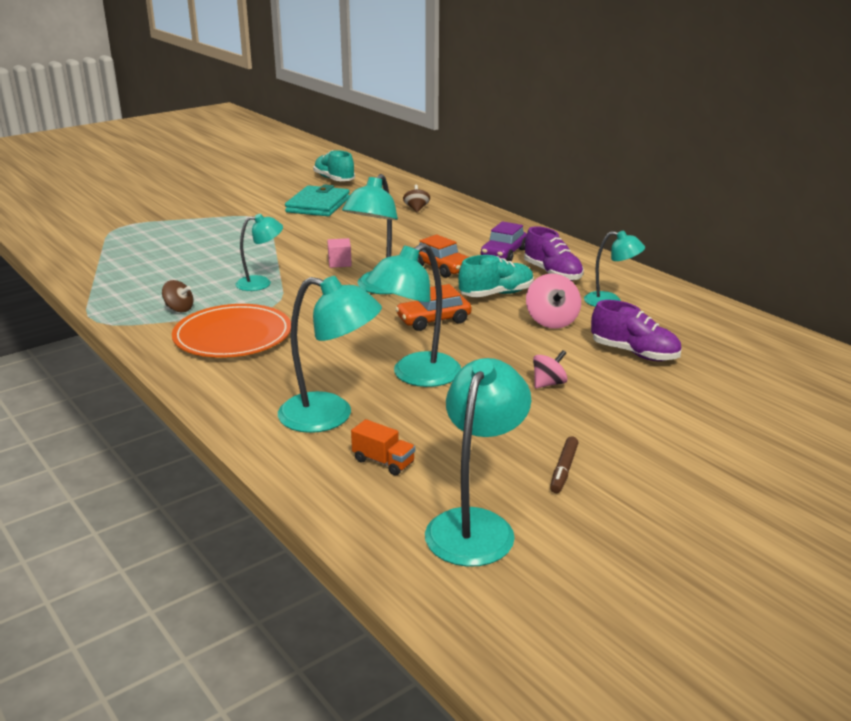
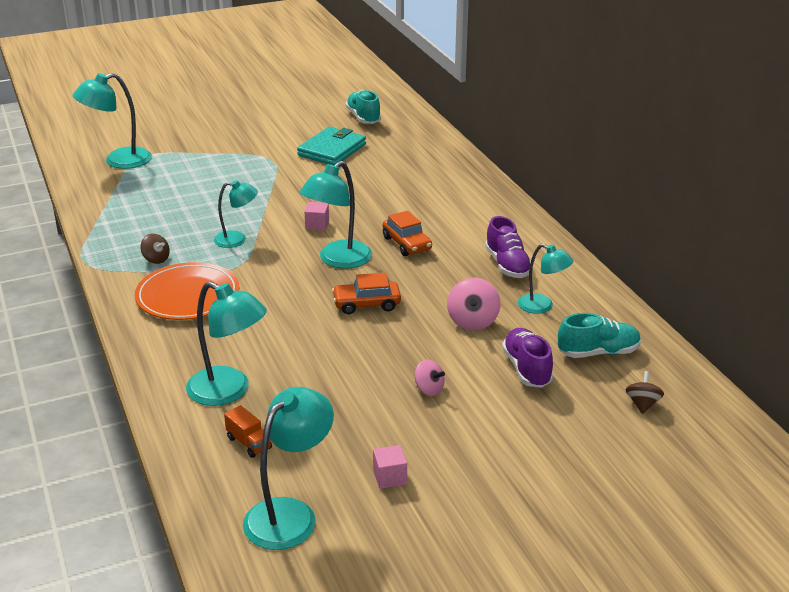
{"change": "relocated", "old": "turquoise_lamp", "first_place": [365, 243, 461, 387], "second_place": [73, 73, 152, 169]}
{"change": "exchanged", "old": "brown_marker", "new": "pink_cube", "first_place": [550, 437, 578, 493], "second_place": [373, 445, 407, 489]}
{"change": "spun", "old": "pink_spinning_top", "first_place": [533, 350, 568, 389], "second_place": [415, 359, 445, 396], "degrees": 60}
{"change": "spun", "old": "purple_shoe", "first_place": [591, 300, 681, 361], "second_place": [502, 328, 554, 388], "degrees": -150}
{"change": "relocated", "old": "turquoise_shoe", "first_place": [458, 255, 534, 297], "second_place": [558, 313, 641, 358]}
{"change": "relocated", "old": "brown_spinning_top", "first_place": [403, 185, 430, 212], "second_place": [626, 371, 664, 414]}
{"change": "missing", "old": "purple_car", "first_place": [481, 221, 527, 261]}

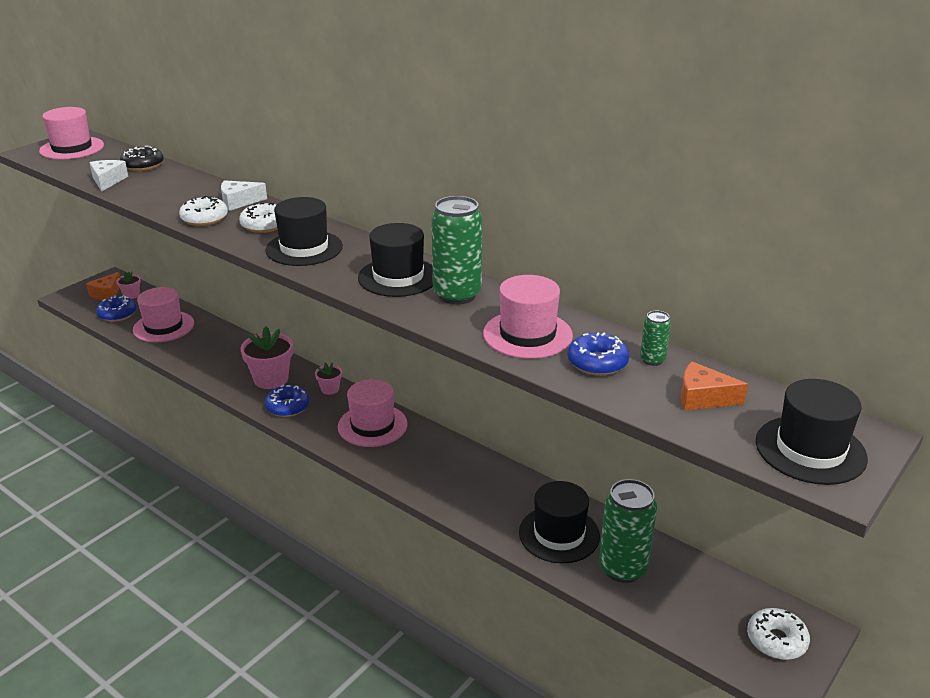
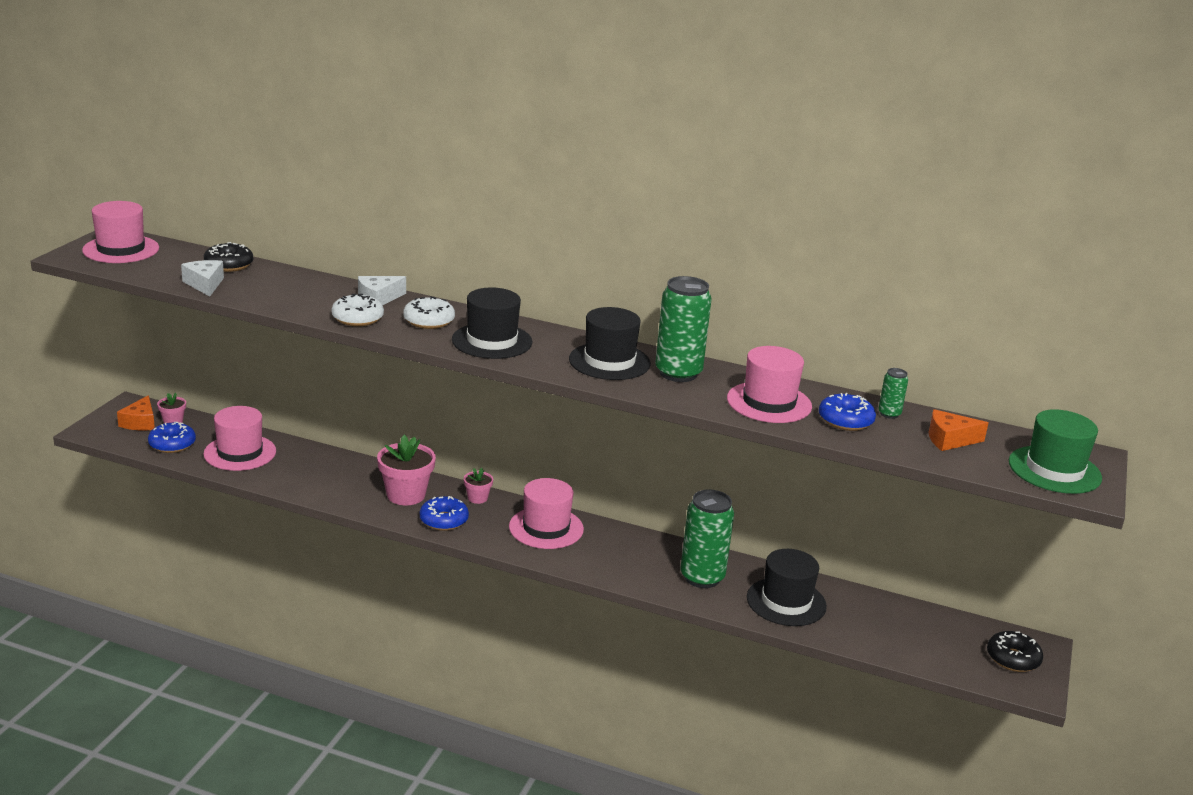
{"change": "relocated", "old": "green_can", "first_place": [599, 479, 657, 583], "second_place": [680, 489, 734, 588]}
{"change": "colour", "old": "white_donut", "new": "black_donut", "first_place": [747, 608, 810, 660], "second_place": [987, 631, 1043, 672]}
{"change": "colour", "old": "black_hat", "new": "green_hat", "first_place": [756, 379, 868, 485], "second_place": [1009, 409, 1102, 494]}

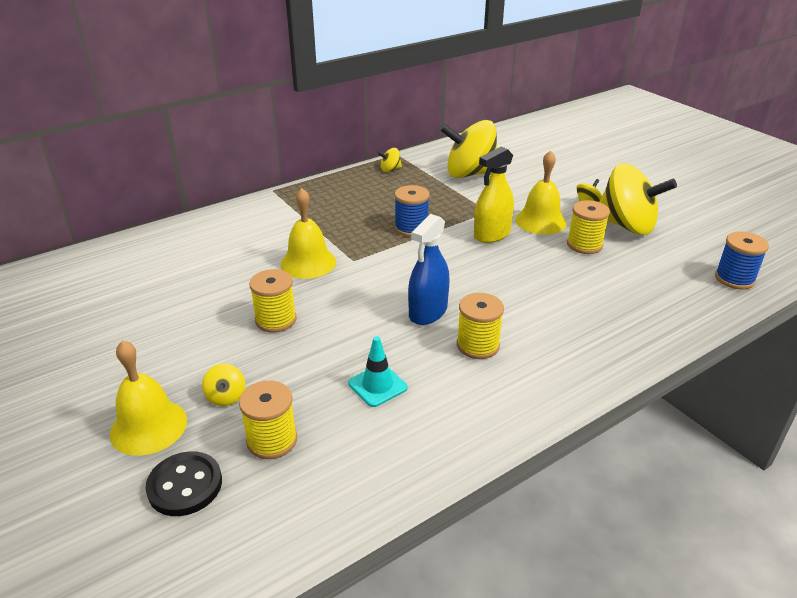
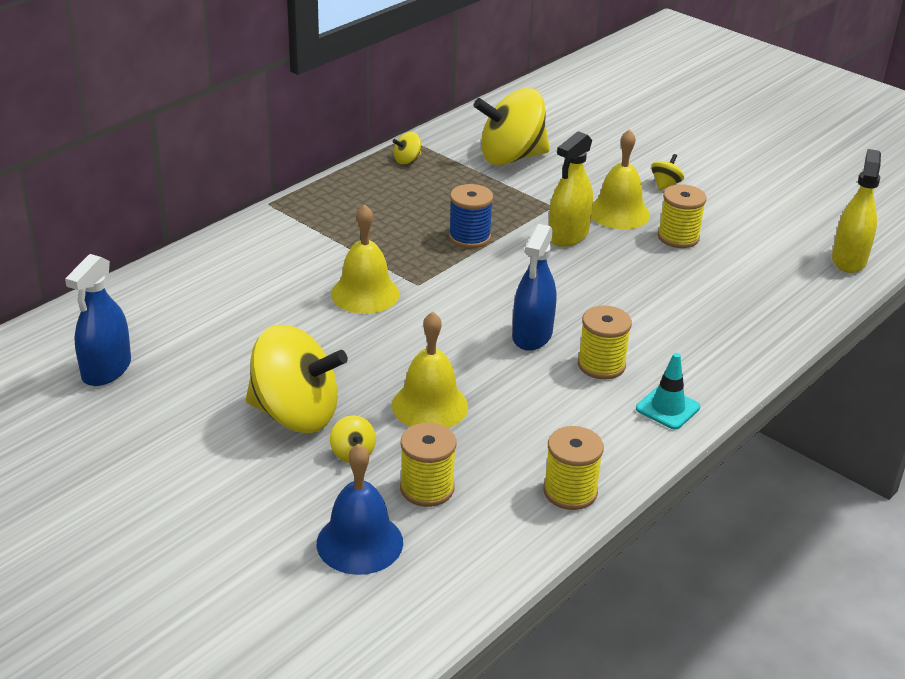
{"change": "appeared", "new": "blue_spray_bottle", "second_place": [65, 254, 131, 386]}
{"change": "relocated", "old": "yellow_spinning_top", "first_place": [599, 163, 677, 235], "second_place": [246, 325, 348, 433]}
{"change": "exchanged", "old": "black_button", "new": "blue_bell", "first_place": [145, 451, 222, 516], "second_place": [317, 444, 403, 575]}
{"change": "relocated", "old": "yellow_bell", "first_place": [110, 340, 187, 456], "second_place": [392, 311, 468, 428]}
{"change": "relocated", "old": "yellow_spool", "first_place": [249, 269, 297, 333], "second_place": [543, 426, 604, 510]}
{"change": "relocated", "old": "turquoise_traffic_cone", "first_place": [348, 336, 408, 407], "second_place": [636, 353, 700, 429]}
{"change": "exchanged", "old": "blue_spool", "new": "yellow_spray_bottle", "first_place": [715, 231, 769, 289], "second_place": [832, 149, 881, 273]}

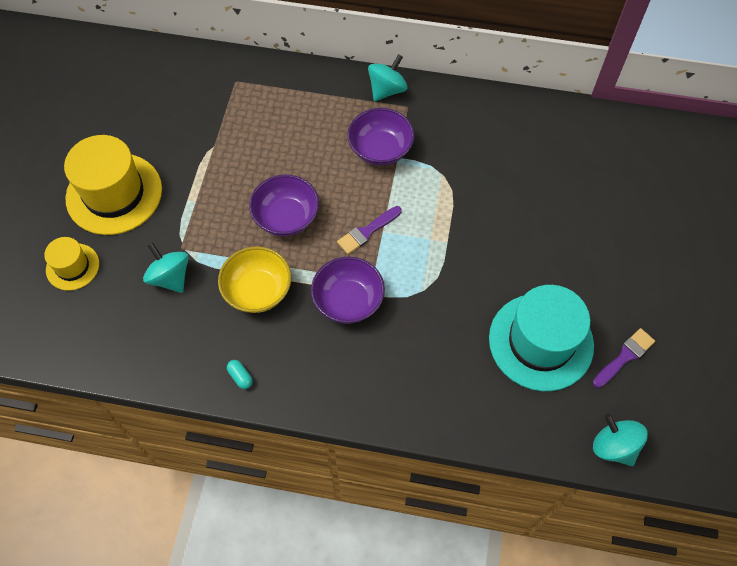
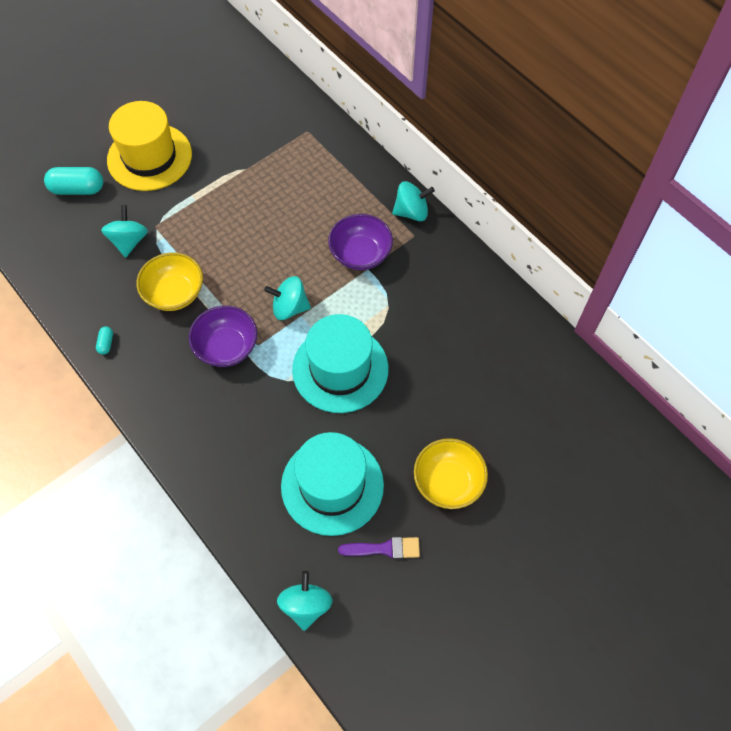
{"change": "exchanged", "old": "yellow_hat", "new": "turquoise_capsule", "first_place": [44, 237, 99, 291], "second_place": [44, 167, 104, 195]}
{"change": "exchanged", "old": "purple_brush", "new": "turquoise_spinning_top", "first_place": [337, 206, 402, 254], "second_place": [264, 276, 311, 320]}
{"change": "appeared", "new": "turquoise_hat", "second_place": [292, 314, 389, 413]}
{"change": "appeared", "new": "yellow_bowl", "second_place": [414, 438, 488, 509]}
{"change": "missing", "old": "purple_bowl", "first_place": [249, 175, 319, 236]}

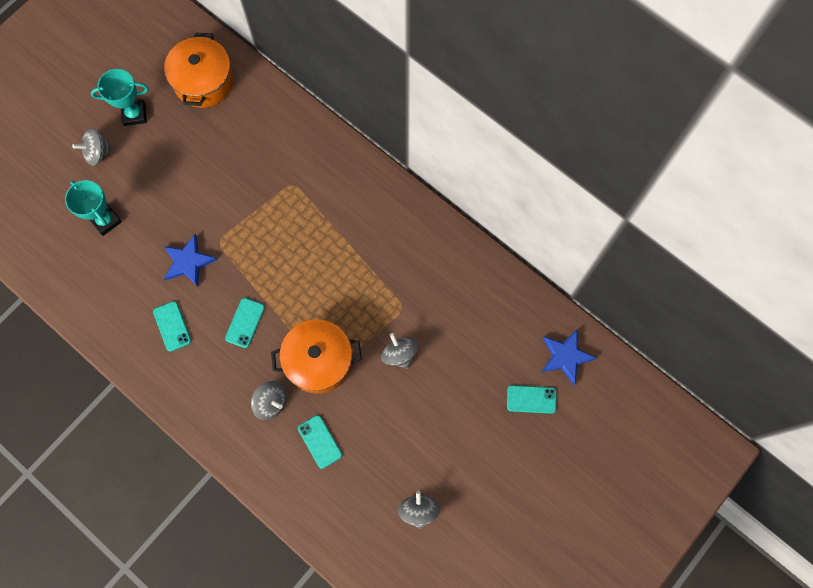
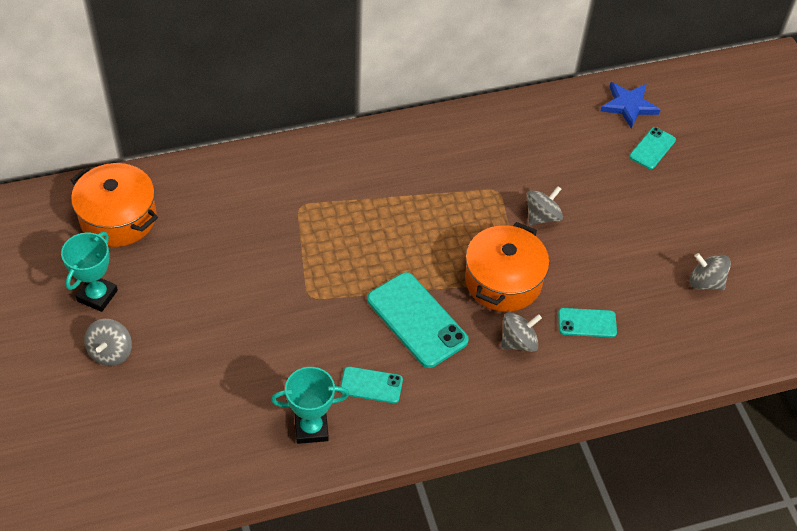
{"change": "relocated", "old": "turquoise_trophy", "first_place": [65, 180, 122, 236], "second_place": [271, 367, 349, 444]}
{"change": "size", "old": "turquoise_phone", "first_place": [225, 298, 265, 348], "second_place": [367, 272, 469, 368], "factor": 1.82}
{"change": "spun", "old": "grey_spinning_top", "first_place": [381, 333, 418, 369], "second_place": [527, 186, 563, 225], "degrees": 135}
{"change": "missing", "old": "blue_star", "first_place": [163, 234, 217, 287]}

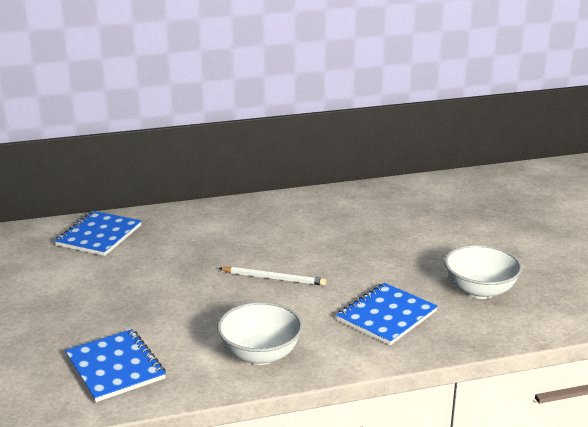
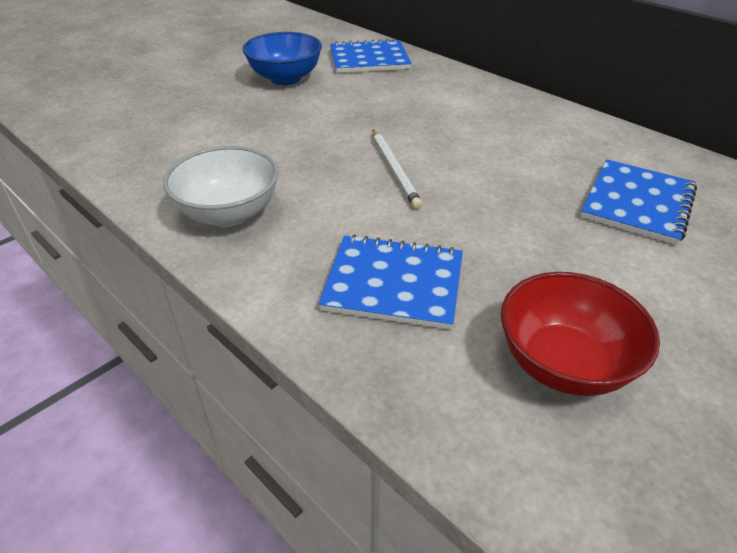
{"change": "appeared", "new": "blue_bowl", "second_place": [243, 32, 322, 85]}
{"change": "colour", "old": "white_bowl", "new": "red_bowl", "first_place": [445, 245, 522, 299], "second_place": [501, 272, 660, 396]}
{"change": "relocated", "old": "blue_notebook", "first_place": [65, 329, 166, 402], "second_place": [580, 159, 697, 245]}

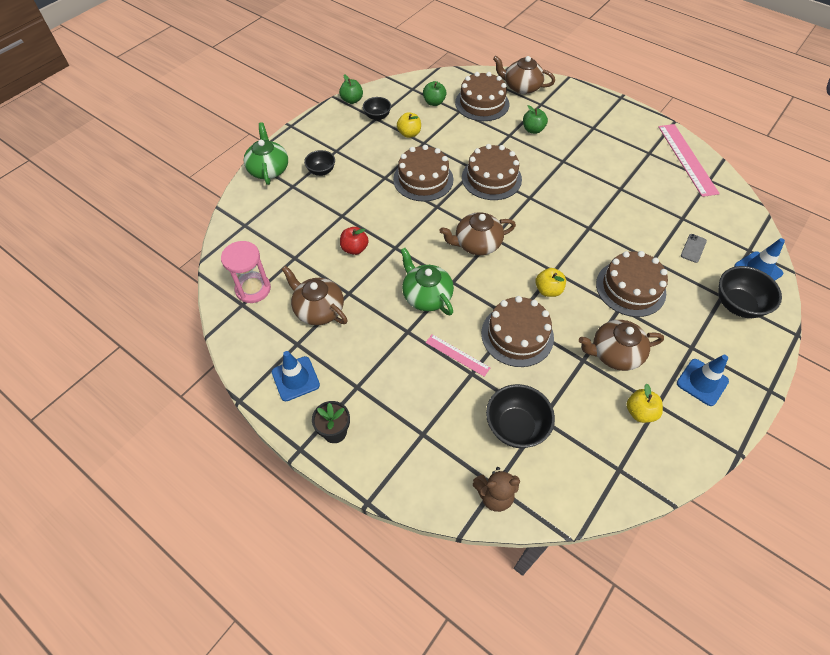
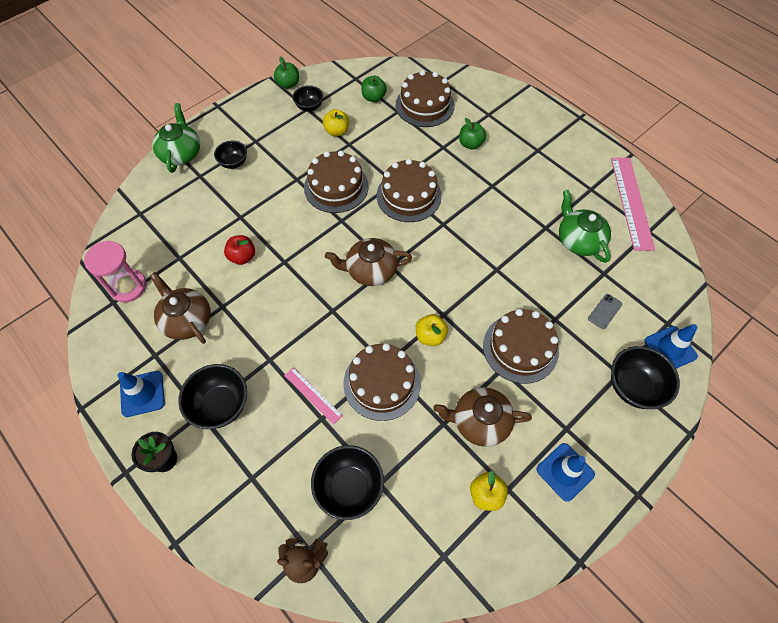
{"change": "appeared", "new": "black_bowl", "second_place": [178, 364, 247, 429]}
{"change": "relocated", "old": "green_teapot", "first_place": [400, 248, 454, 315], "second_place": [559, 190, 611, 263]}
{"change": "missing", "old": "brown_teapot", "first_place": [493, 56, 555, 94]}

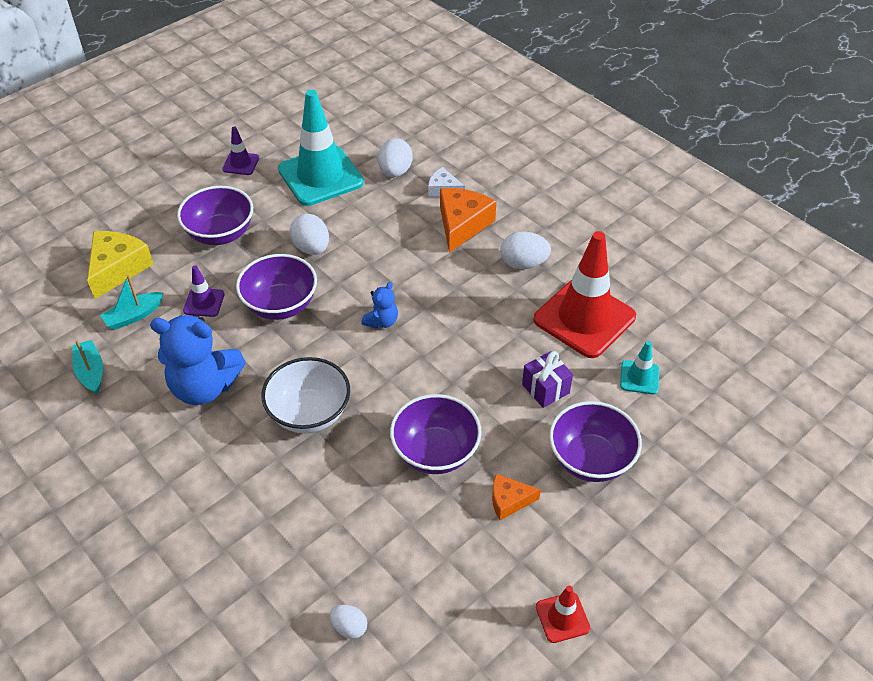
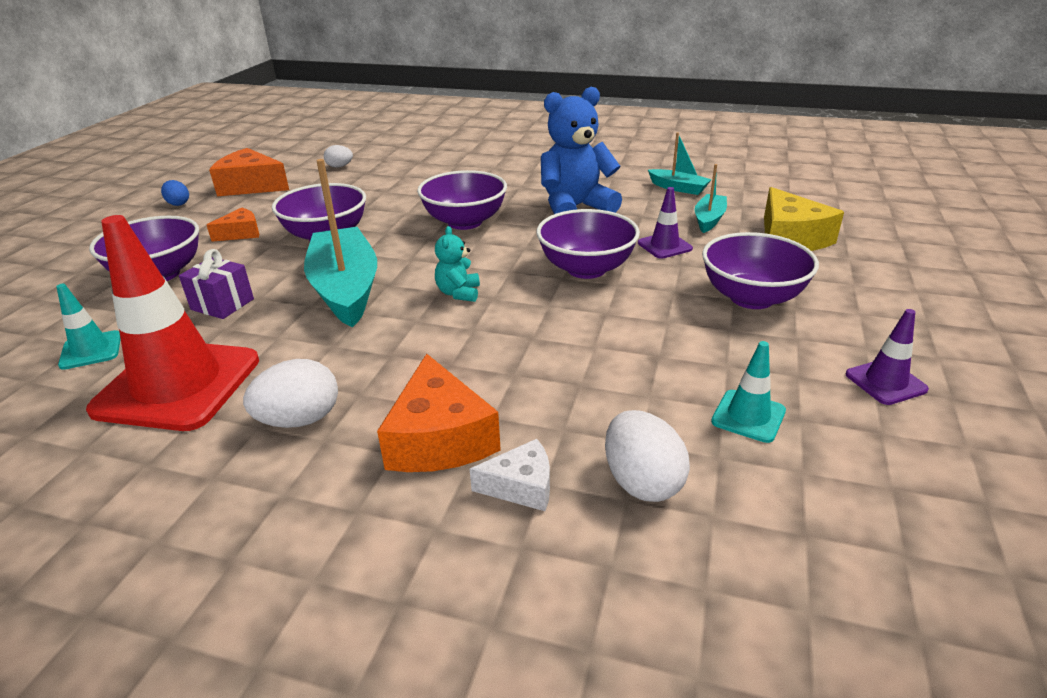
{"change": "exchanged", "old": "red_traffic_cone", "new": "blue_egg", "first_place": [536, 586, 590, 643], "second_place": [161, 180, 189, 206]}
{"change": "appeared", "new": "orange_cheese", "second_place": [209, 148, 289, 196]}
{"change": "appeared", "new": "turquoise_boat", "second_place": [304, 159, 377, 328]}
{"change": "colour", "old": "white_bowl", "new": "purple_bowl", "first_place": [261, 357, 350, 434], "second_place": [417, 170, 507, 230]}
{"change": "colour", "old": "blue_teddy_bear", "new": "turquoise_teddy_bear", "first_place": [361, 282, 398, 329], "second_place": [435, 226, 480, 302]}
{"change": "size", "old": "turquoise_traffic_cone", "first_place": [278, 89, 364, 206], "second_place": [711, 341, 786, 443], "factor": 0.45}
{"change": "missing", "old": "white_egg", "first_place": [290, 214, 329, 255]}

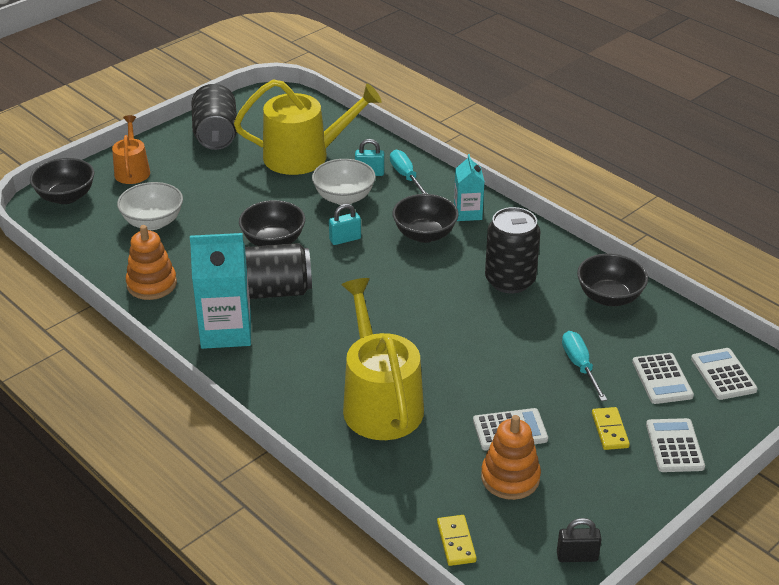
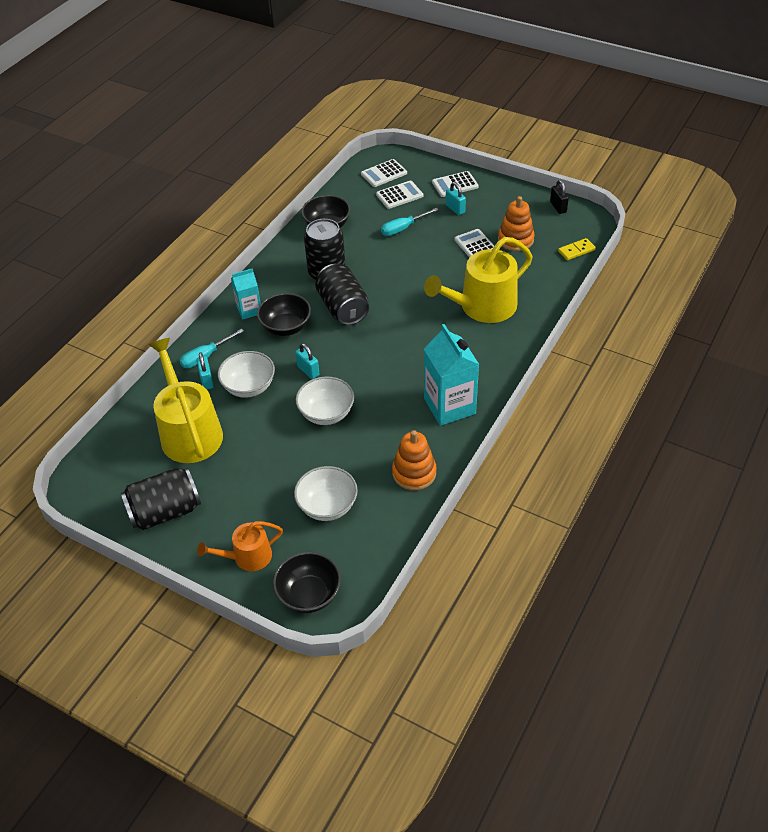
{"change": "colour", "old": "black_bowl", "new": "white_bowl", "first_place": [239, 200, 305, 246], "second_place": [296, 377, 354, 425]}
{"change": "relocated", "old": "black_can", "first_place": [245, 243, 312, 299], "second_place": [315, 264, 369, 325]}
{"change": "exchanged", "old": "yellow_domino", "new": "turquoise_padlock", "first_place": [592, 407, 630, 450], "second_place": [446, 182, 466, 215]}

